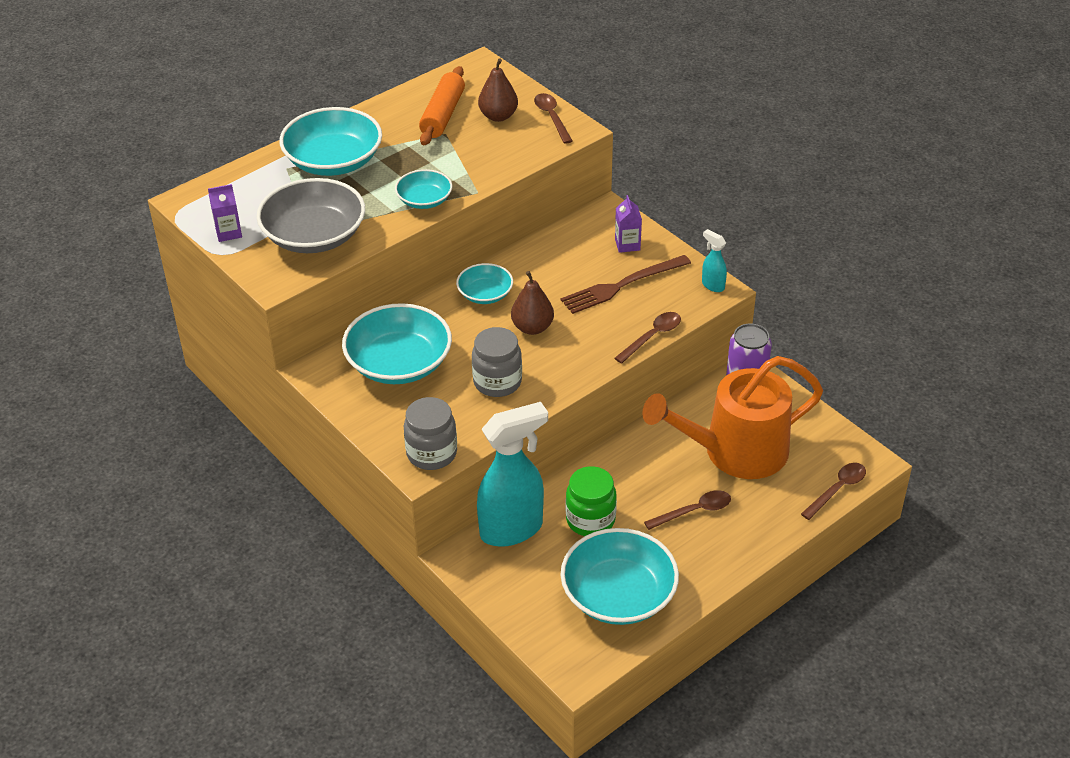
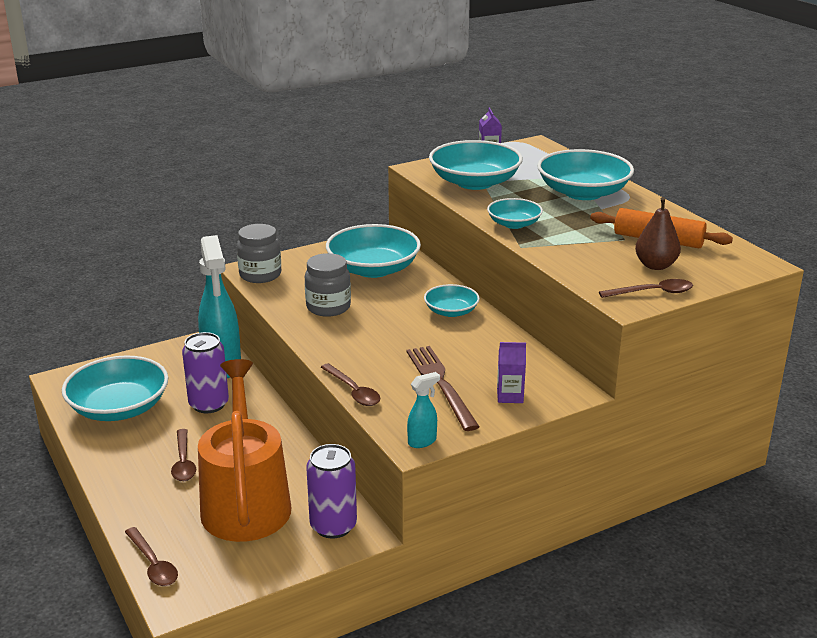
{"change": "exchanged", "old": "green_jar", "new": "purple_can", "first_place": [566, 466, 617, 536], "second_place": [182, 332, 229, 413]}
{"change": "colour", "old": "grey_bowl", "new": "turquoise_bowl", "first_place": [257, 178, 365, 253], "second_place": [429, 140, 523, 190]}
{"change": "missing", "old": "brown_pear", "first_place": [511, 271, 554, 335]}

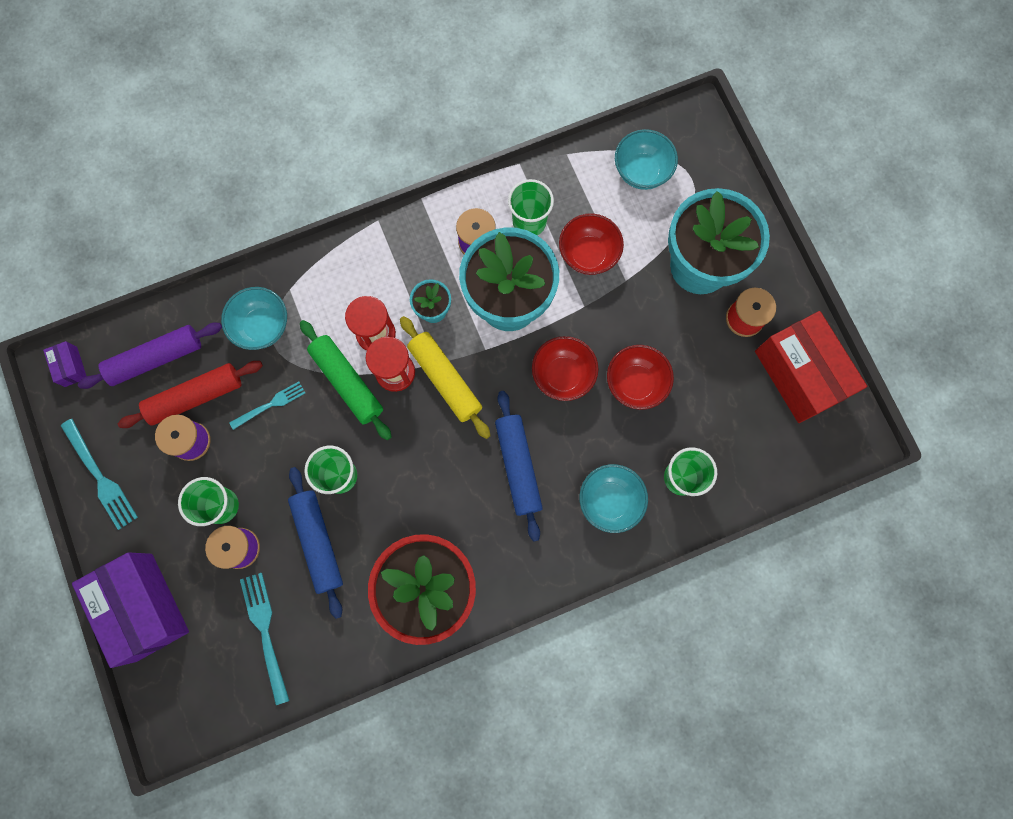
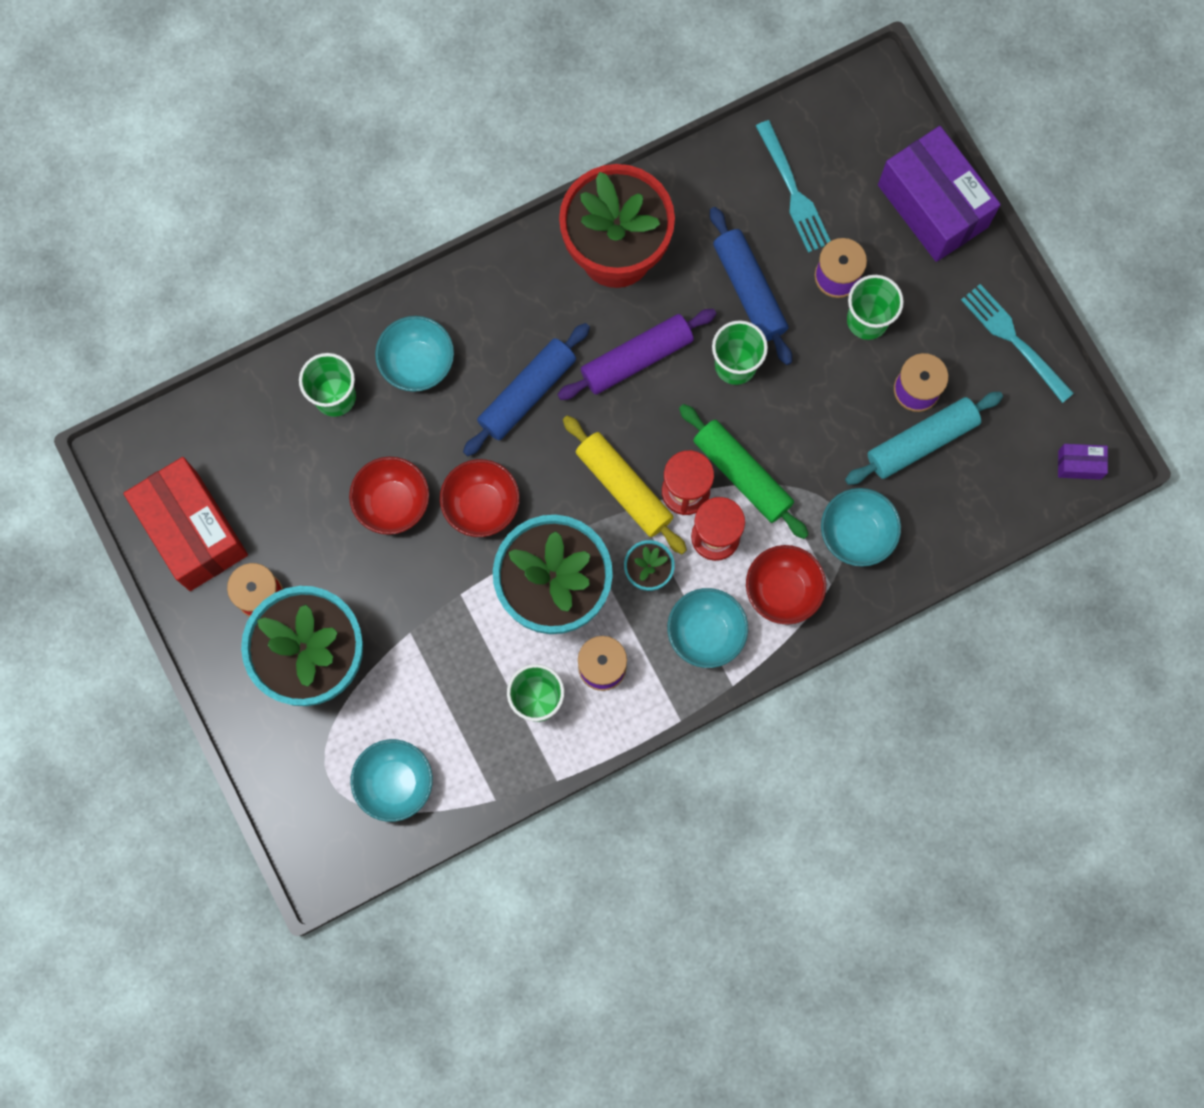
{"change": "spun", "old": "blue_rolling_pin", "first_place": [495, 391, 543, 542], "second_place": [463, 323, 590, 456], "degrees": 60}
{"change": "relocated", "old": "purple_rolling_pin", "first_place": [78, 323, 222, 389], "second_place": [557, 309, 716, 400]}
{"change": "appeared", "new": "turquoise_bowl", "second_place": [667, 588, 748, 668]}
{"change": "relocated", "old": "red_bowl", "first_place": [559, 213, 624, 275], "second_place": [746, 545, 826, 625]}
{"change": "colour", "old": "red_rolling_pin", "new": "turquoise_rolling_pin", "first_place": [118, 361, 263, 428], "second_place": [845, 392, 1003, 485]}
{"change": "spun", "old": "purple_box", "first_place": [43, 341, 86, 387], "second_place": [1058, 444, 1108, 480], "degrees": -60}
{"change": "missing", "old": "turquoise_fork", "first_place": [229, 381, 305, 430]}

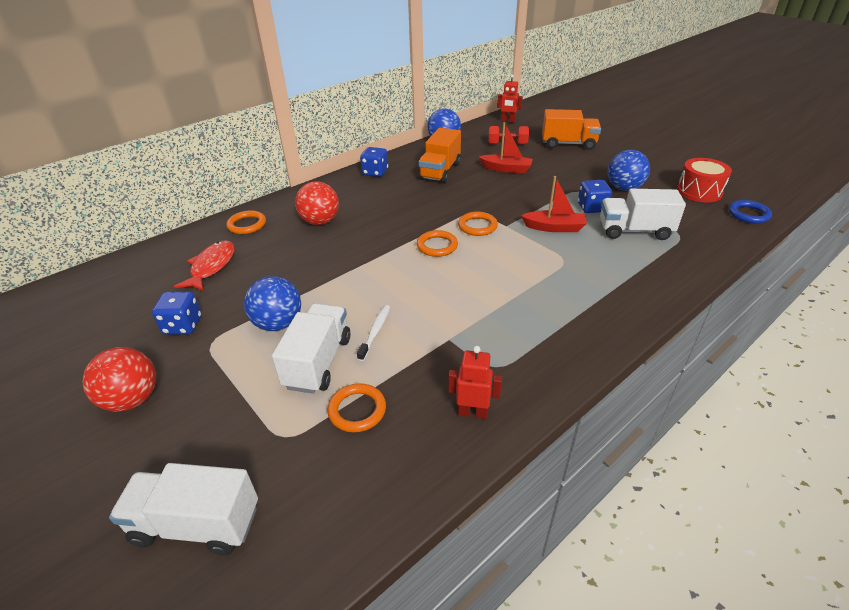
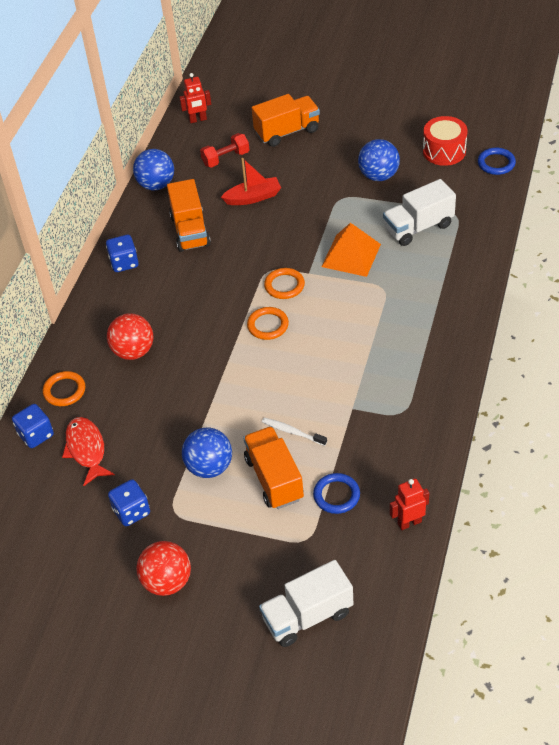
{"change": "relocated", "old": "blue_dice", "first_place": [578, 180, 612, 213], "second_place": [12, 404, 54, 448]}
{"change": "colour", "old": "white_truck", "new": "orange_truck", "first_place": [272, 303, 350, 394], "second_place": [243, 426, 304, 509]}
{"change": "spun", "old": "white_toothbrush", "first_place": [357, 305, 390, 361], "second_place": [262, 418, 327, 446], "degrees": -45}
{"change": "colour", "old": "orange_ring", "new": "blue_ring", "first_place": [327, 384, 386, 432], "second_place": [313, 473, 360, 514]}
{"change": "exchanged", "old": "red_boat", "new": "orange_pyramid", "first_place": [521, 176, 587, 232], "second_place": [321, 223, 381, 277]}
{"change": "relocated", "old": "red_robot", "first_place": [448, 346, 502, 419], "second_place": [390, 479, 429, 530]}

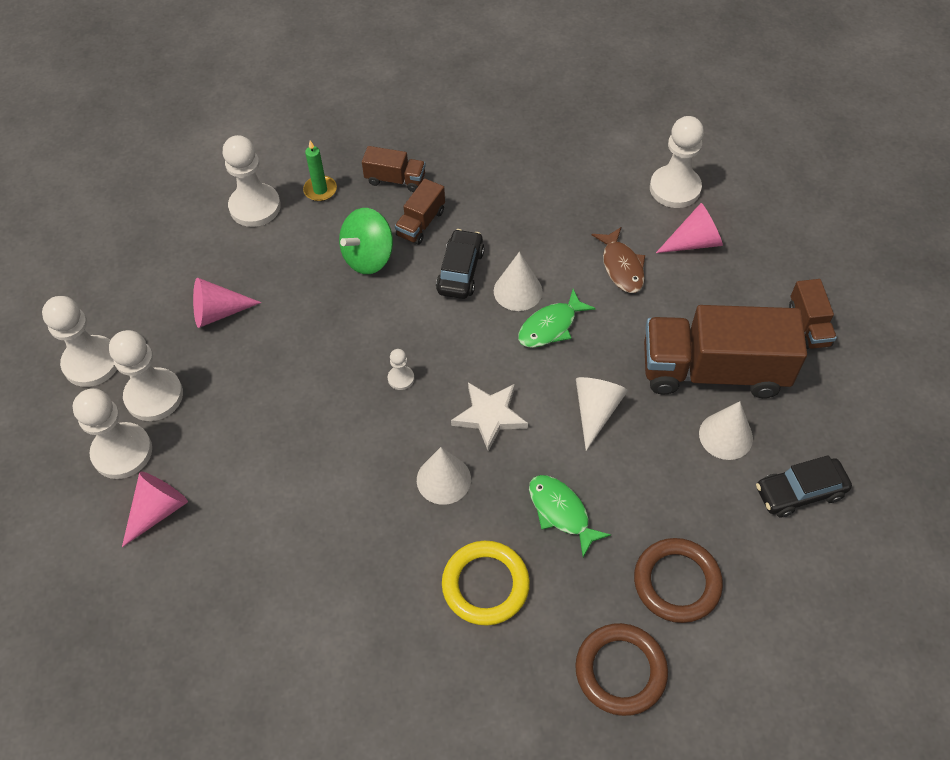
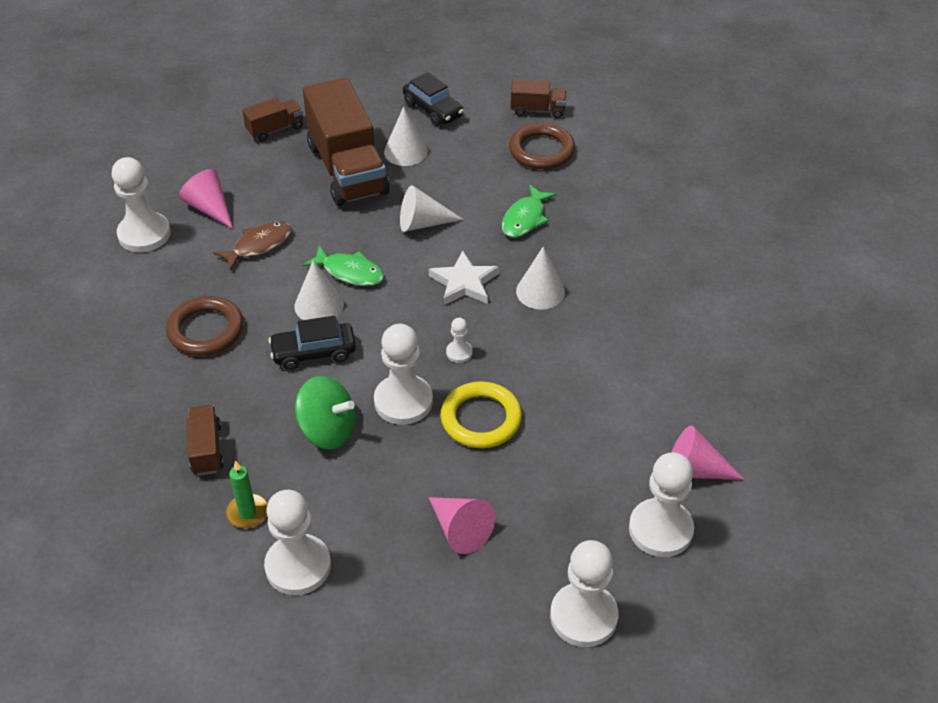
{"change": "relocated", "old": "brown_ring", "first_place": [575, 623, 668, 716], "second_place": [166, 296, 243, 356]}
{"change": "relocated", "old": "white_pawn", "first_place": [109, 330, 183, 421], "second_place": [374, 324, 433, 425]}
{"change": "relocated", "old": "yellow_ring", "first_place": [442, 541, 530, 625], "second_place": [441, 381, 522, 448]}
{"change": "relocated", "old": "brown_truck", "first_place": [395, 179, 445, 245], "second_place": [510, 79, 567, 118]}

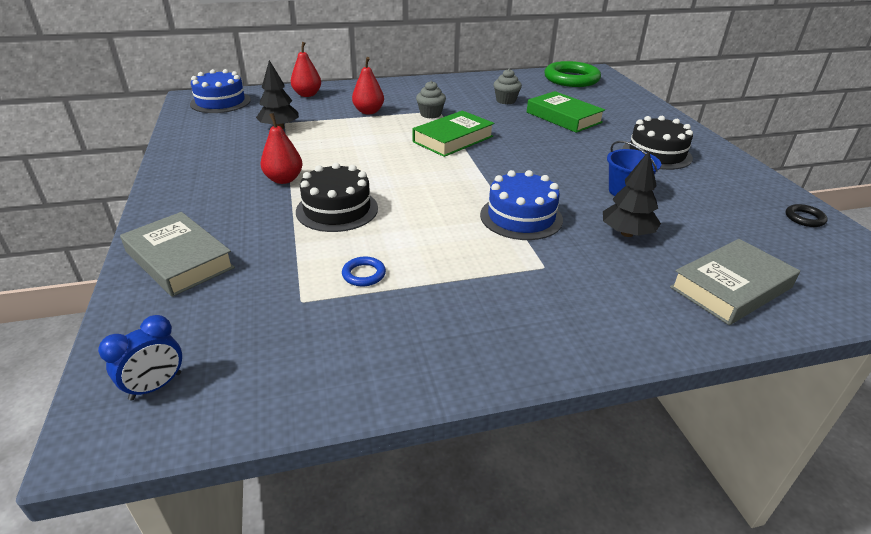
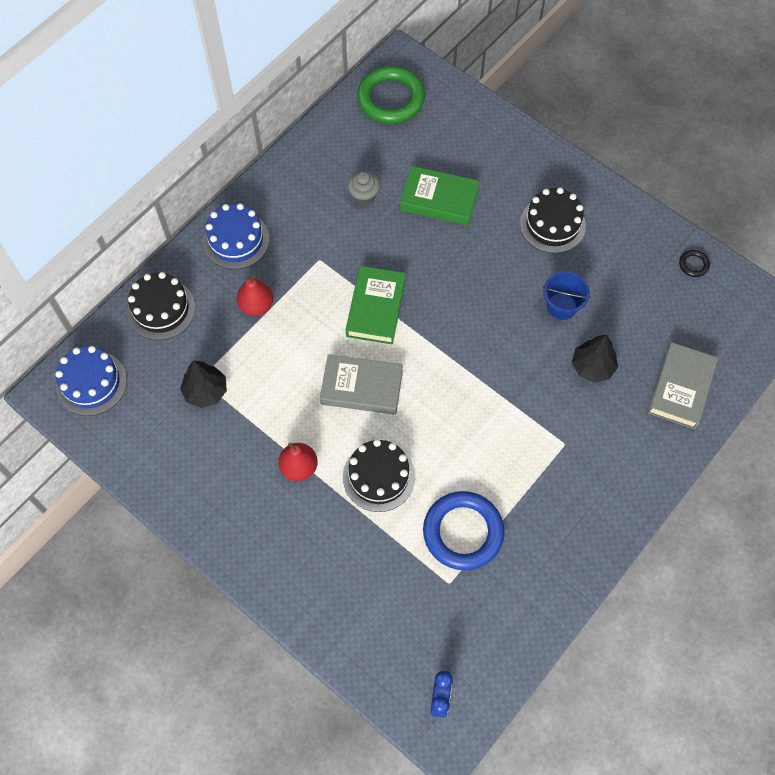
{"change": "exchanged", "old": "red_pear", "new": "black_cake", "first_place": [291, 42, 321, 97], "second_place": [127, 272, 196, 340]}
{"change": "relocated", "old": "blue_cake", "first_place": [480, 170, 563, 240], "second_place": [203, 203, 269, 269]}
{"change": "relocated", "old": "grey_book", "first_place": [120, 212, 235, 297], "second_place": [320, 354, 403, 415]}
{"change": "size", "old": "blue_ring", "first_place": [342, 257, 386, 286], "second_place": [423, 491, 505, 570], "factor": 2.39}
{"change": "missing", "old": "grey_cupcake", "first_place": [416, 81, 446, 119]}

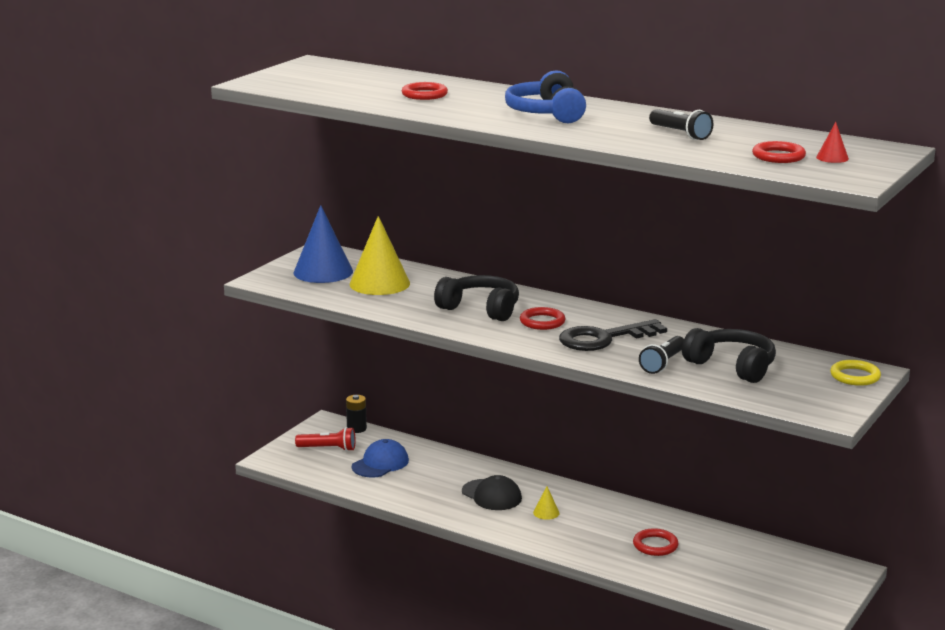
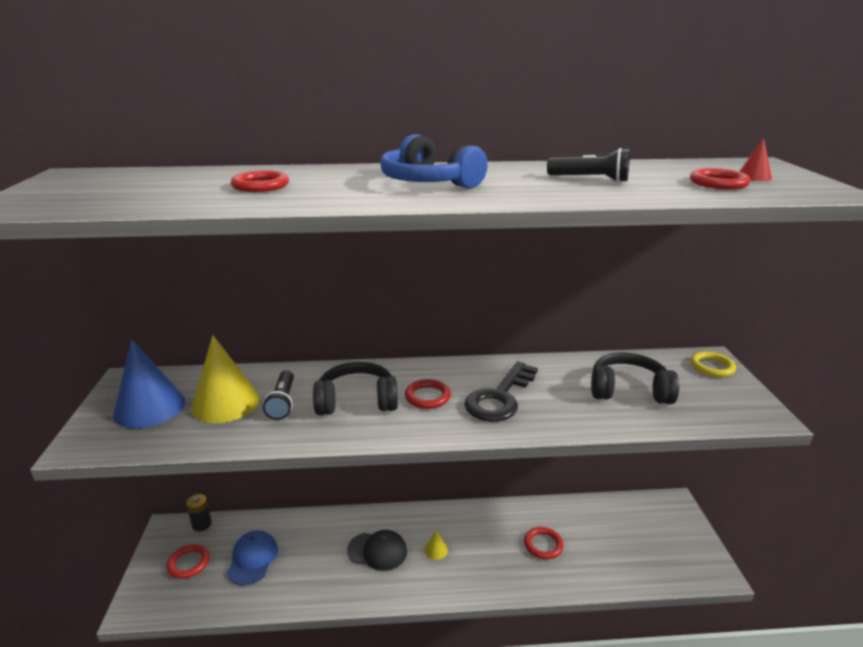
{"change": "exchanged", "old": "red_flashlight", "new": "red_ring", "first_place": [295, 427, 355, 451], "second_place": [167, 544, 210, 579]}
{"change": "relocated", "old": "black_flashlight", "first_place": [639, 336, 684, 374], "second_place": [263, 370, 294, 420]}

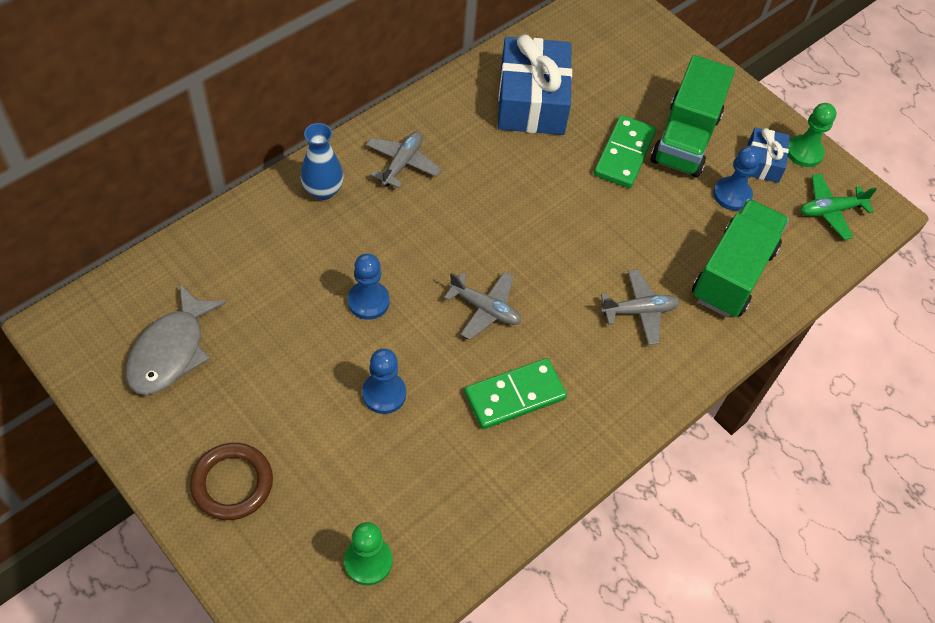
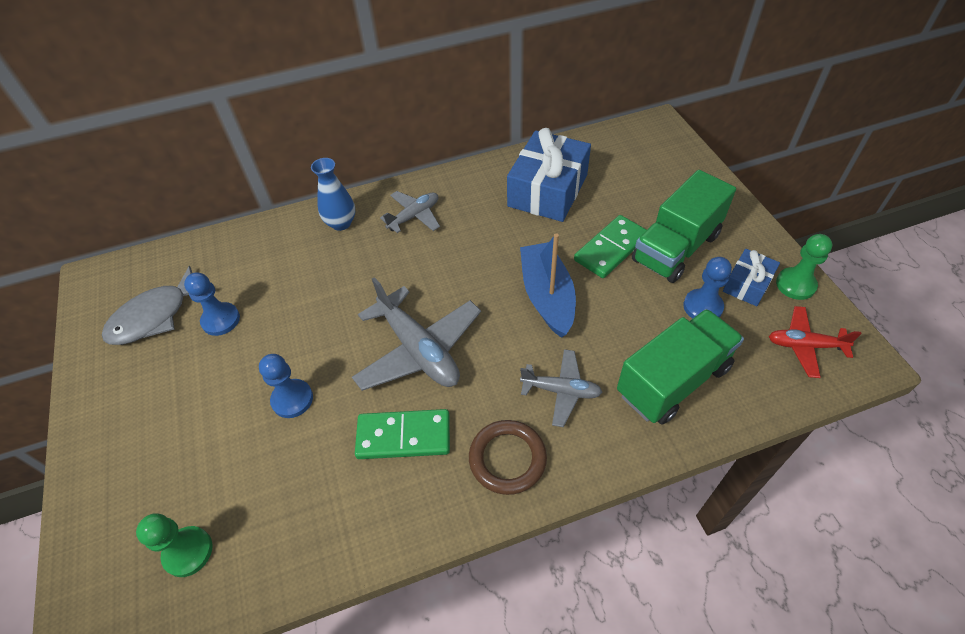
{"change": "relocated", "old": "blue_pawn", "first_place": [348, 253, 390, 320], "second_place": [184, 272, 240, 336]}
{"change": "size", "old": "grey_plane", "first_place": [444, 271, 521, 340], "second_place": [352, 277, 481, 391], "factor": 1.74}
{"change": "relocated", "old": "brown_ring", "first_place": [190, 443, 273, 520], "second_place": [469, 420, 547, 495]}
{"change": "appeared", "new": "blue_boat", "second_place": [520, 233, 576, 338]}
{"change": "colour", "old": "green_plane", "new": "red_plane", "first_place": [800, 174, 877, 240], "second_place": [769, 306, 862, 378]}

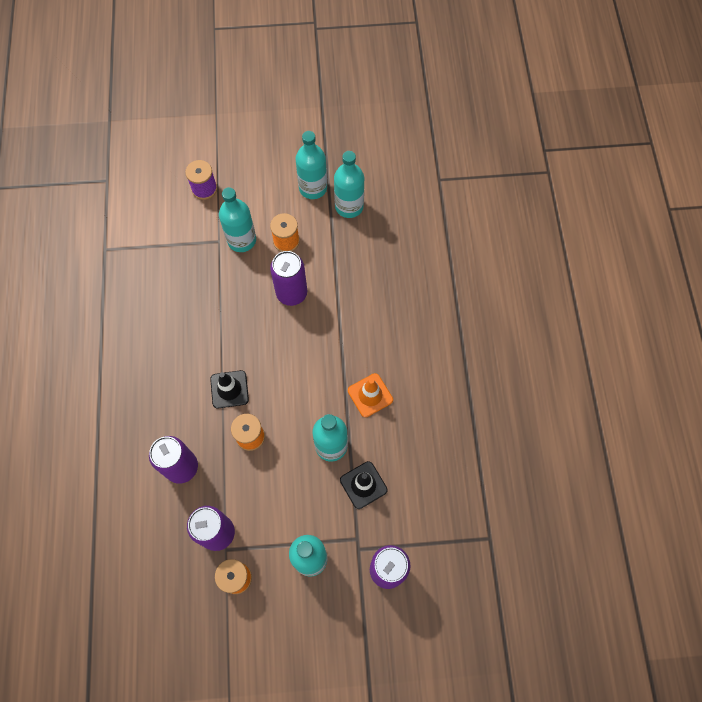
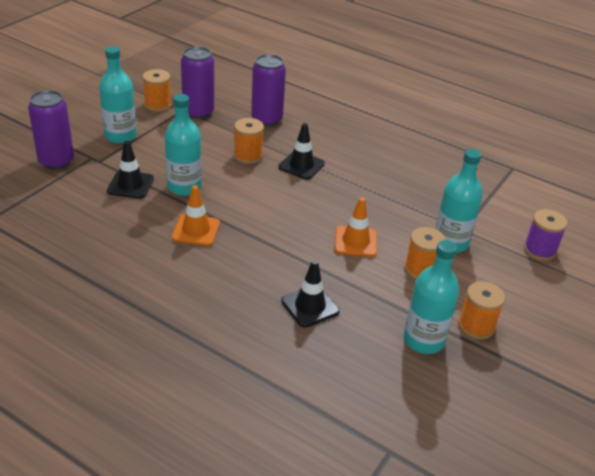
{"change": "appeared", "new": "black_traffic_cone", "second_place": [281, 260, 340, 328]}
{"change": "exchanged", "old": "purple_can", "new": "orange_traffic_cone", "first_place": [270, 251, 307, 306], "second_place": [335, 197, 377, 257]}
{"change": "exchanged", "old": "turquoise_bottle", "new": "orange_spool", "first_place": [295, 131, 327, 199], "second_place": [458, 281, 505, 340]}

